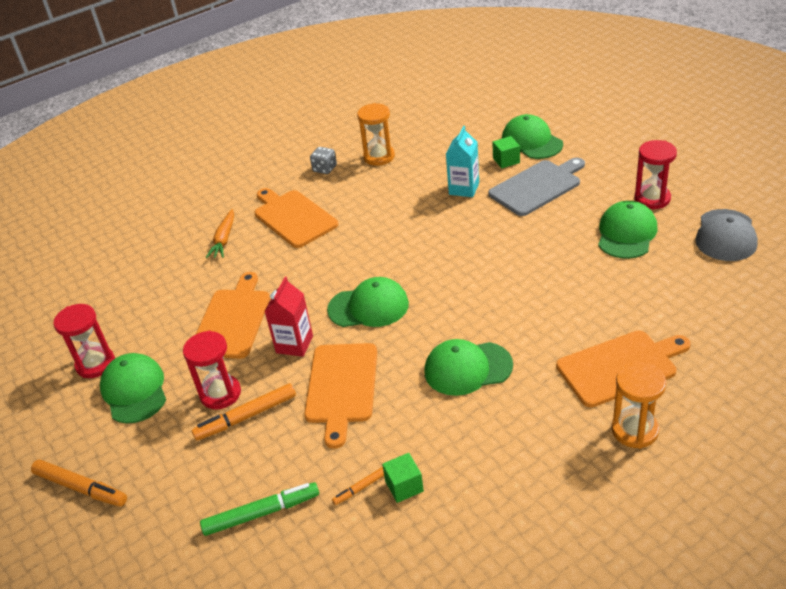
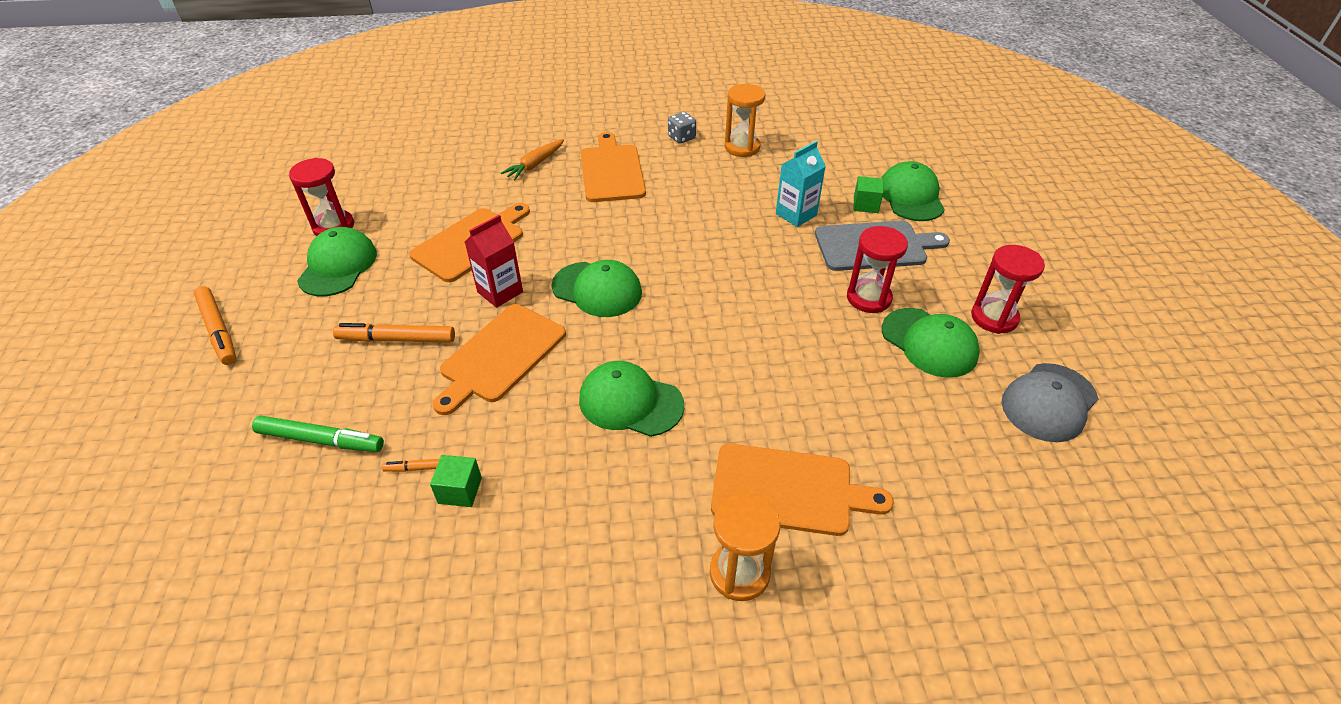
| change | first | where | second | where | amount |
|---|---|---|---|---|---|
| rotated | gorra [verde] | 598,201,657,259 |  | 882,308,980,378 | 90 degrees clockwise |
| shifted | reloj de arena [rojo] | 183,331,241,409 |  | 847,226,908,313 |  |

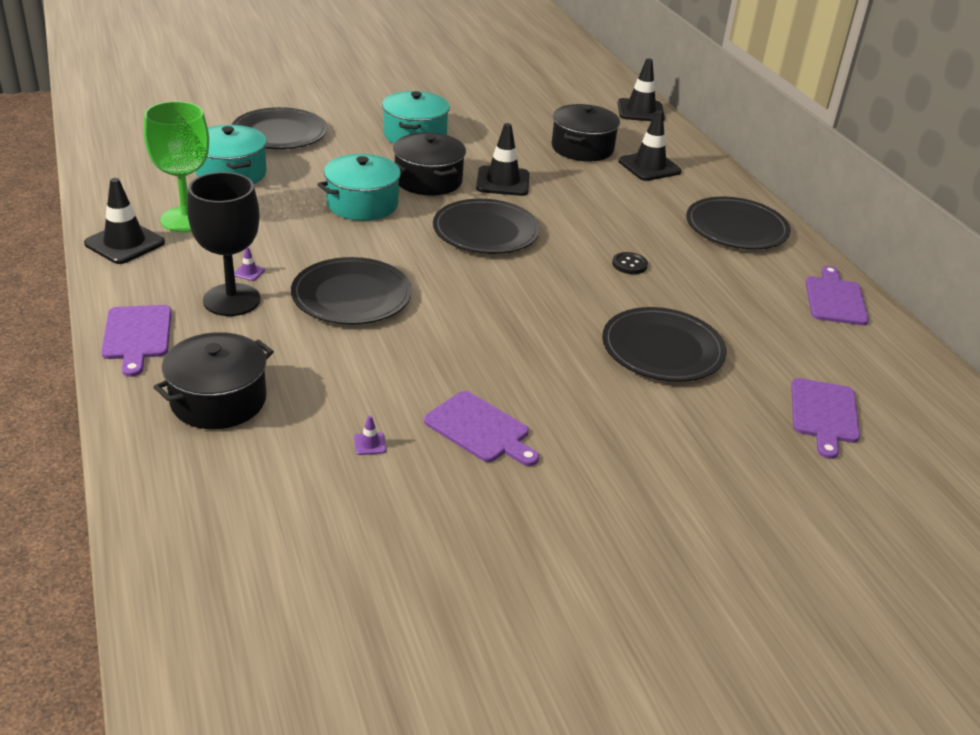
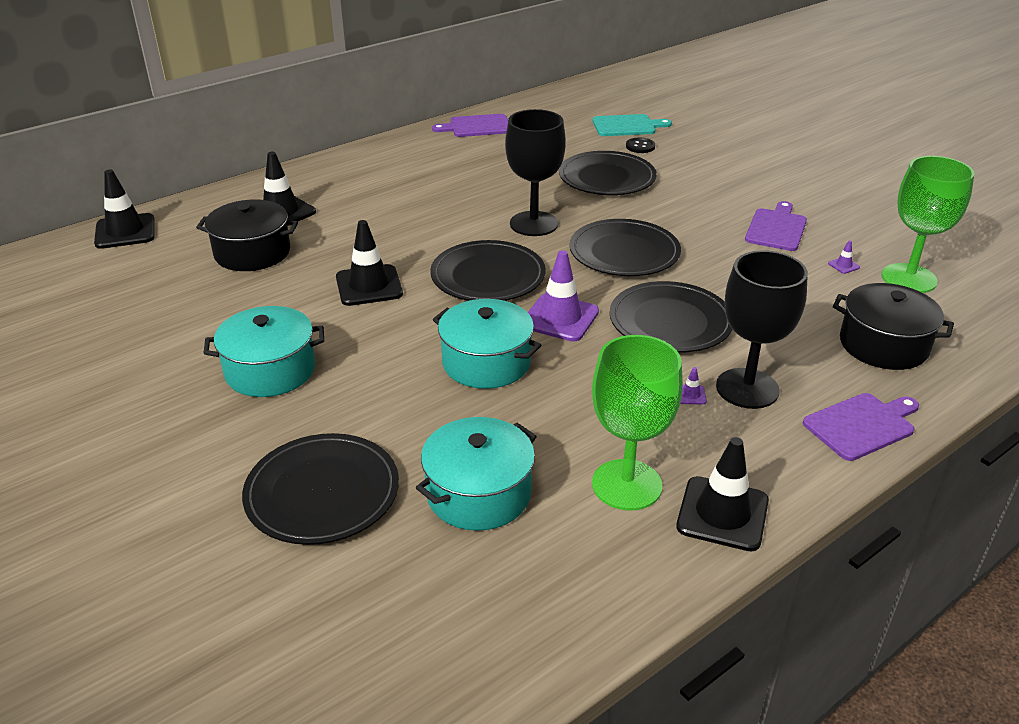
| change | first | where | second | where | amount |
|---|---|---|---|---|---|
| gone | olla [negro] | 393,132,466,196 |  |  |  |
| shifted | plato [negro] | 686,196,791,250 |  | 569,219,681,276 |  |
| shifted | botón [negro] | 612,252,648,274 |  | 626,138,655,153 |  |
| repainted | tabla de cortar [morado] | 791,378,860,459 | tabla de cortar [turquesa] | 593,114,672,136 |  |
| new |  |  | copa [negro] | 505,109,566,236 |  |
| new |  |  | copa [verde] | 882,156,974,293 |  |
| new |  |  | cono de tráfico [morado] | 527,250,599,341 |  |

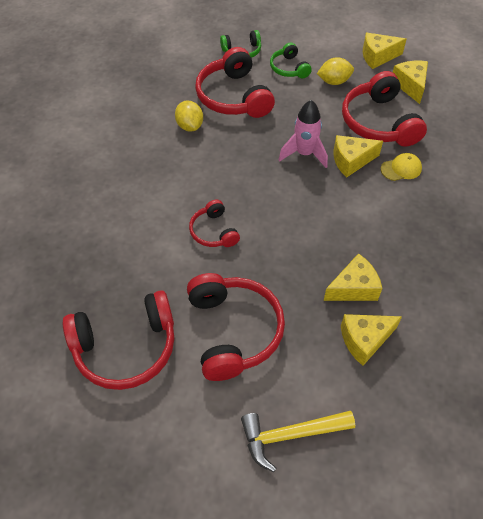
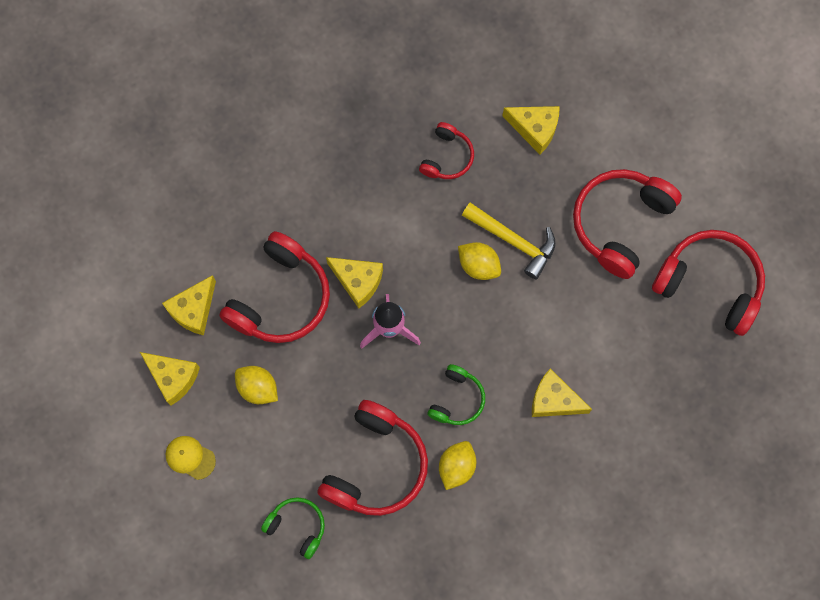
| change | first | where | second | where | amount |
|---|---|---|---|---|---|
| shifted | auriculares [verde] | 270,42,312,79 |  | 428,364,485,425 |  |
| shifted | gorra [amarillo] | 381,153,422,181 |  | 166,436,216,480 |  |
| shifted | auriculares [rojo] | 189,200,240,247 |  | 419,122,474,179 |  |
| shifted | queso [amarillo] | 324,253,382,301 |  | 532,368,592,417 |  |
| shifted | martillo [amarillo] | 241,411,355,472 |  | 462,203,556,279 |  |
| new |  |  | limón [amarillo] | 458,242,501,280 |  |

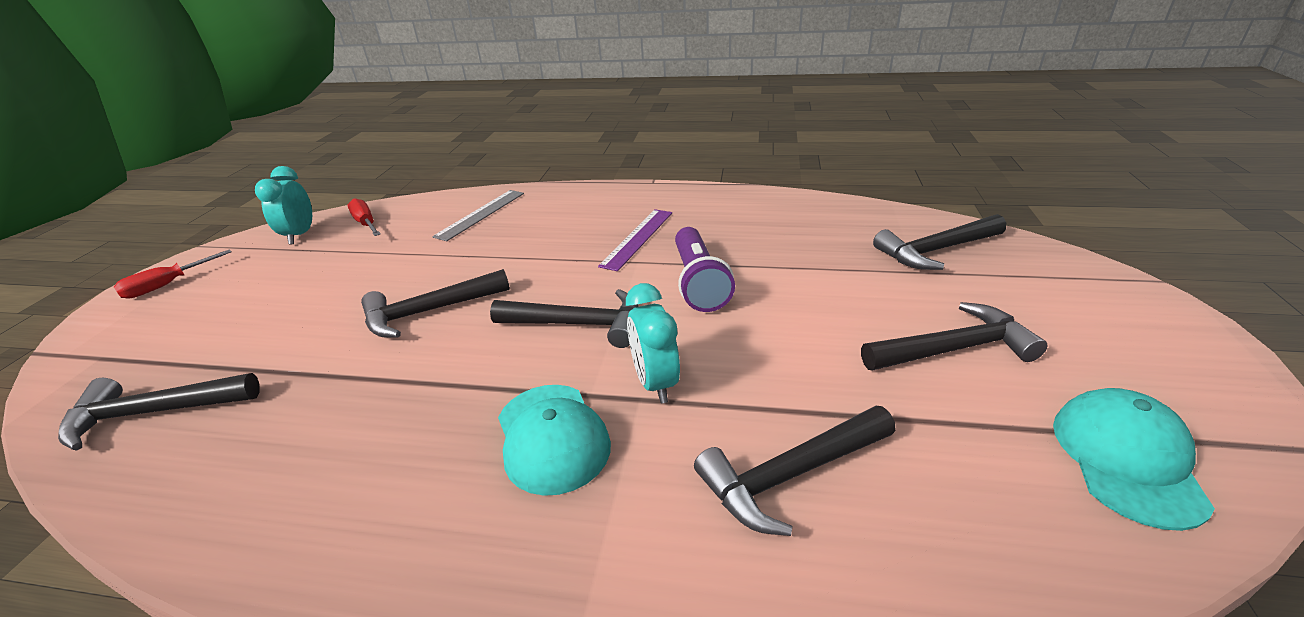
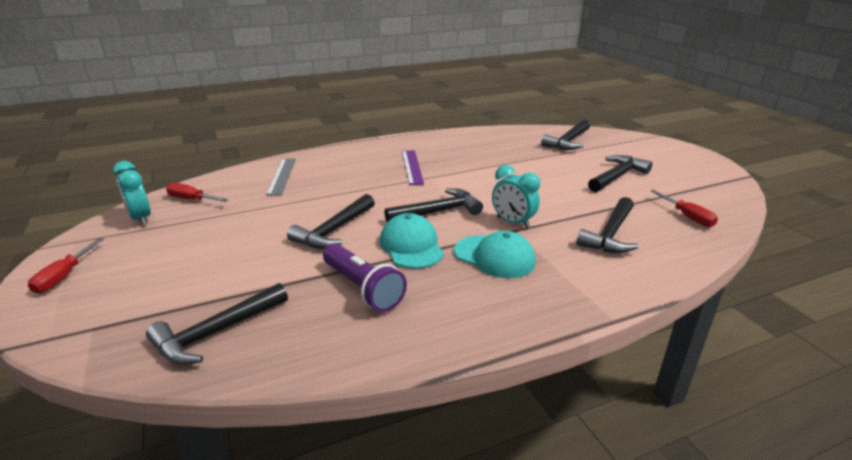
| change | first | where | second | where | amount |
|---|---|---|---|---|---|
| shifted | lámpara de mano [morado] | 675,227,735,312 |  | 323,244,407,312 |  |
| shifted | gorra [turquesa] | 1053,388,1215,531 |  | 380,213,444,269 |  |
| new |  |  | destornillador [rojo] | 651,190,718,227 |  |

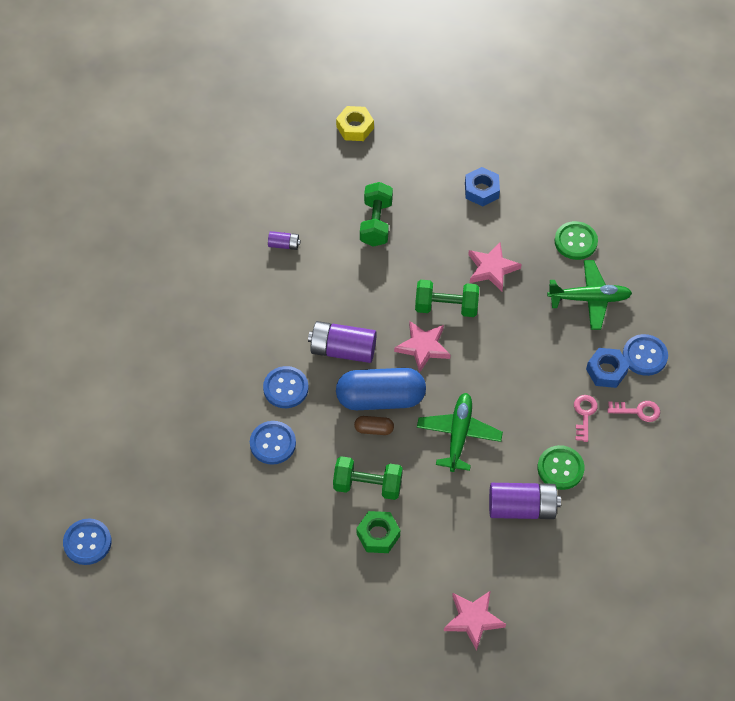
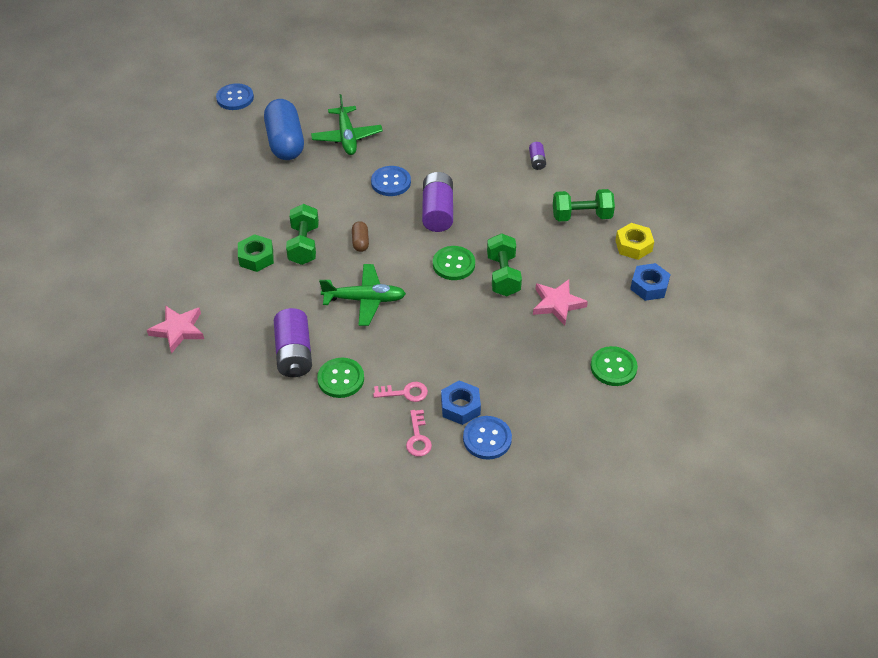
| change | first | where | second | where | amount |
|---|---|---|---|---|---|
| shifted | tuerca [amarillo] | 336,106,374,141 |  | 615,223,654,260 |  |
| shifted | avión [verde] | 547,260,632,330 |  | 311,94,383,155 |  |
| swapped | estrella [rosa] | 394,321,451,373 | botón [verde] | 433,246,475,280 |  |
| shifted | cápsula [azul] | 336,368,426,410 |  | 264,99,304,160 |  |
| gone | botón [azul] | 250,421,296,465 |  |  |  |

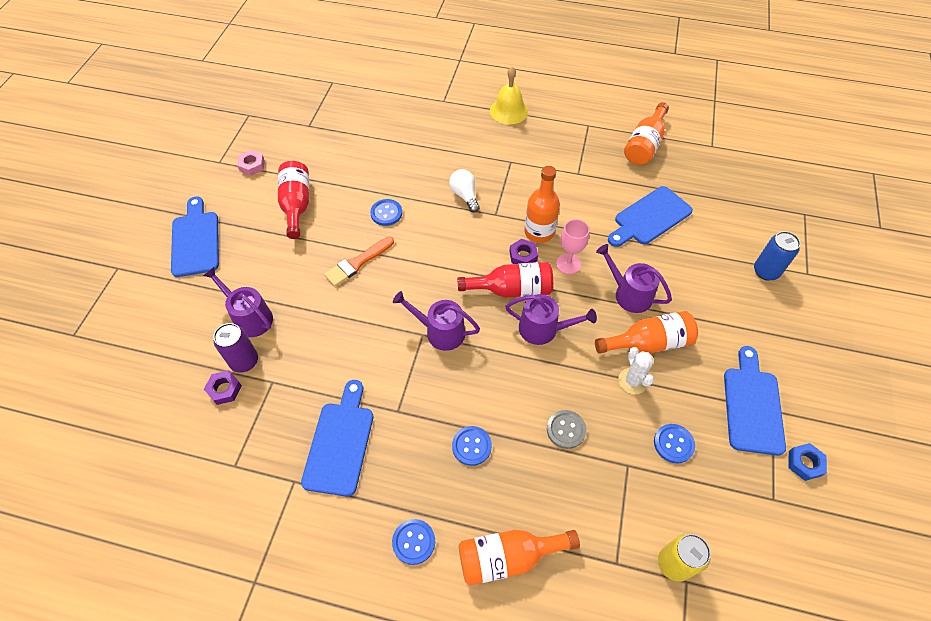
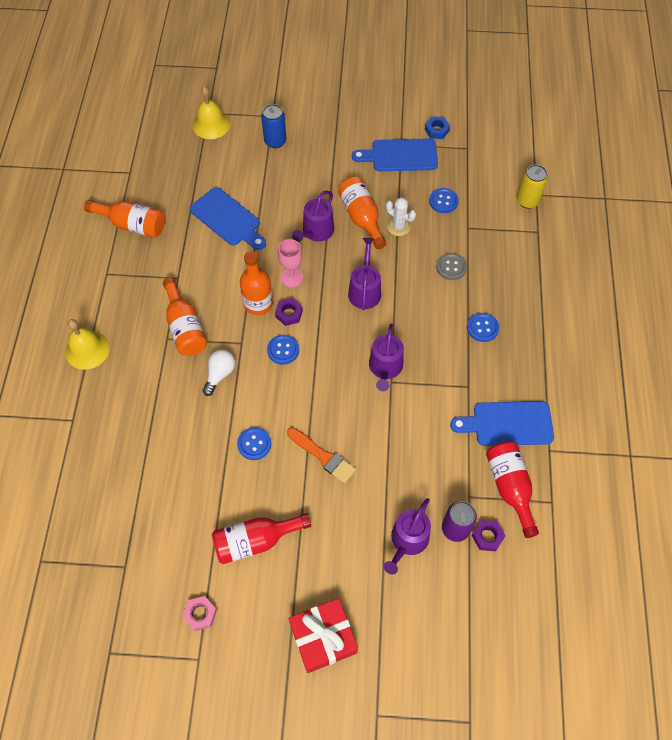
| change | first | where | second | where | amount |
|---|---|---|---|---|---|
| rotated | bombilla [blanco] | 449,169,480,212 |  | 203,349,235,396 | 150 degrees clockwise |
| swapped | tabla de cortar [azul] | 171,197,219,277 | regalo [rojo] | 289,598,358,673 |  |
| shifted | botella [rojo] | 457,262,553,298 |  | 486,441,539,538 |  |
| rotated | cactus [blanco] | 618,347,654,394 |  | 386,197,416,236 | 60 degrees clockwise |
| shifted | botón [azul] | 392,519,435,565 |  | 267,335,299,365 |  |
| shifted | botella [naranja] | 458,530,580,586 |  | 163,277,207,356 |  |
| new |  |  | campana [amarillo] | 193,86,230,139 |  |

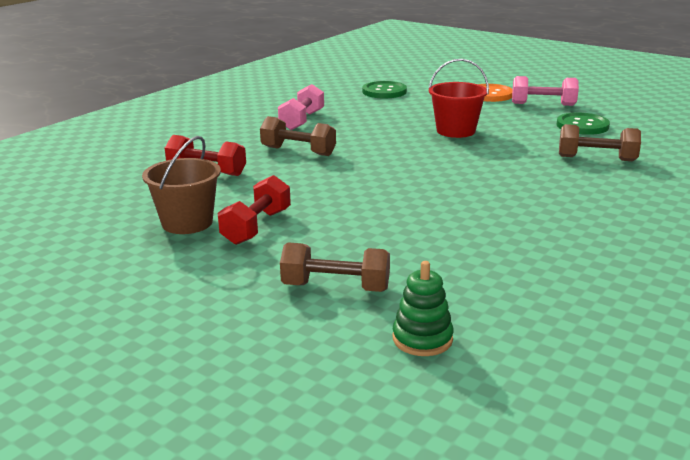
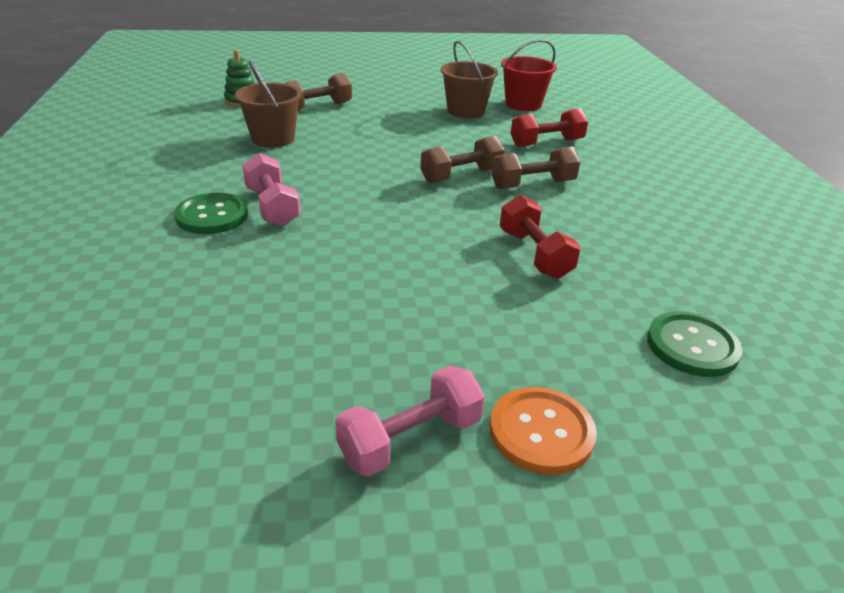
| change | first | where | second | where | amount |
|---|---|---|---|---|---|
| shifted | balde [rojo] | 428,59,489,138 |  | 501,39,557,111 |  |
| shifted | mancuerna [rosa] | 278,84,324,130 |  | 242,153,301,227 |  |
| shifted | botón [verde] | 556,113,610,135 |  | 174,193,248,234 |  |
| shifted | mancuerna [marrón] | 559,124,641,161 |  | 420,136,505,183 |  |
| shifted | mancuerna [rojo] | 218,175,291,245 |  | 500,195,581,279 |  |
| new |  |  | balde [marrón] | 235,61,302,148 |  |

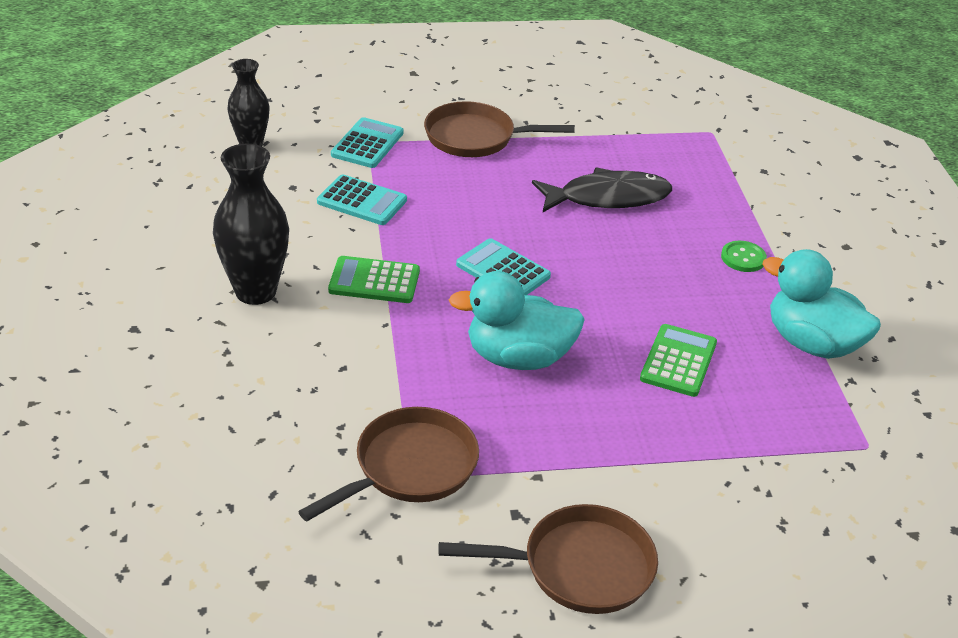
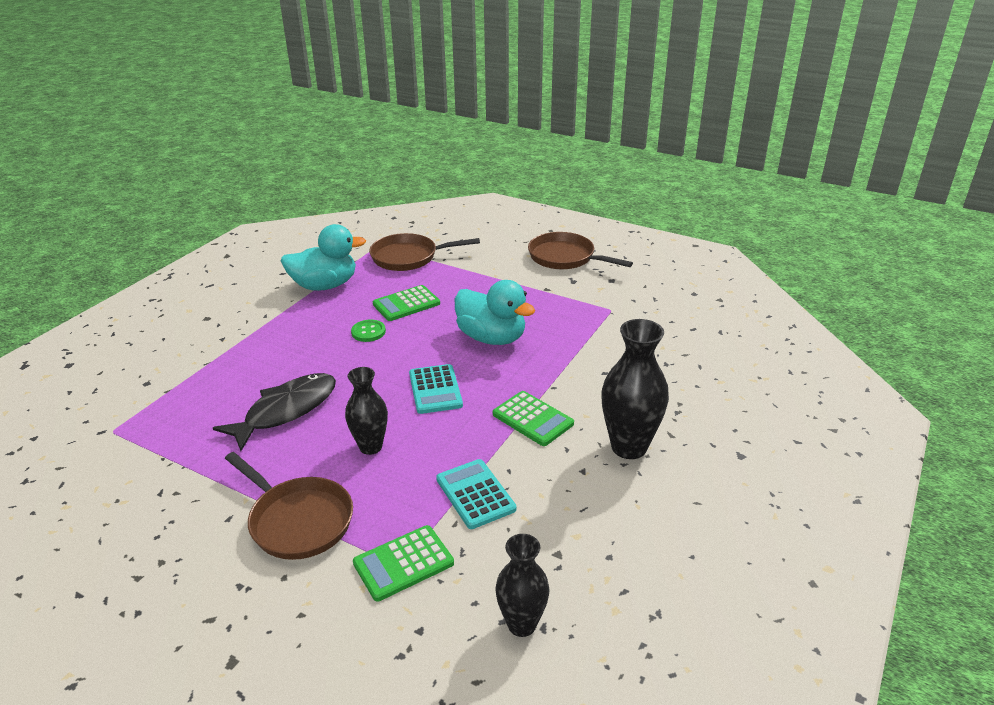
| change | first | where | second | where | amount |
|---|---|---|---|---|---|
| repainted | calculadora [turquesa] | 331,117,404,168 | calculadora [verde] | 353,525,454,602 |  |
| rotated | pez [negro] | 532,167,672,212 |  | 213,373,336,451 | 105 degrees clockwise |
| shifted | botón [verde] | 721,241,767,272 |  | 351,320,386,342 |  |
| rotated | pato [turquesa] | 762,249,881,359 |  | 280,224,366,291 | 90 degrees counterclockwise |
| shifted | sartén [marrón] | 298,407,479,521 |  | 369,233,480,271 |  |
| new |  |  | florero [negro] | 345,367,388,455 |  |

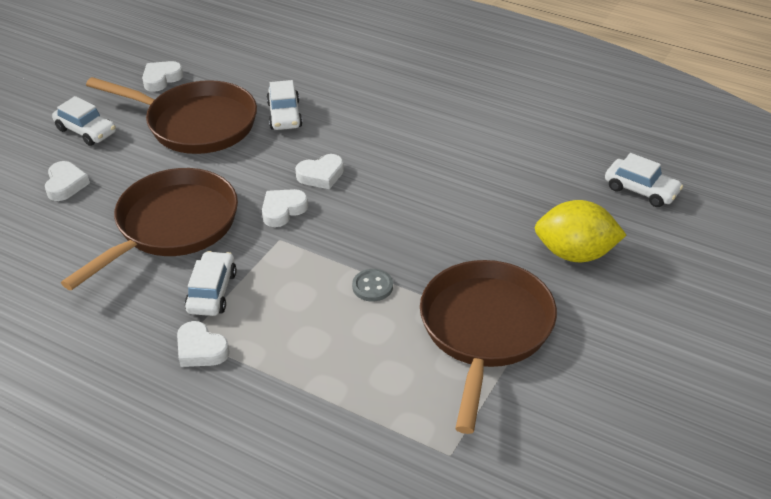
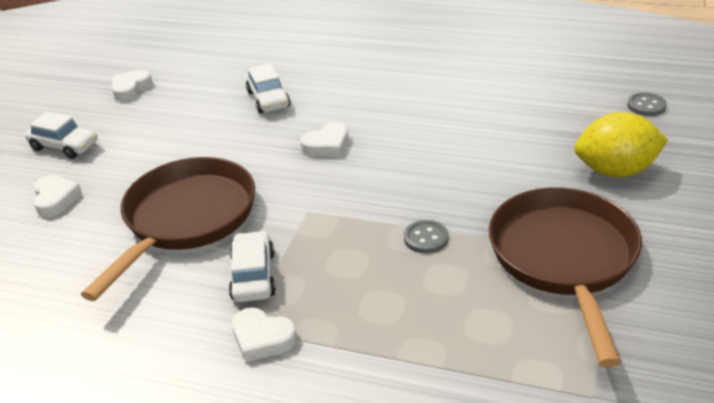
| change | first | where | second | where | amount |
|---|---|---|---|---|---|
| gone | sartén [marrón] | 86,77,257,154 |  |  |  |
| swapped | coche [blanco] | 605,153,683,207 | botón [gris] | 627,92,667,116 |  |
| gone | corazón [blanco] | 262,189,308,227 |  |  |  |

